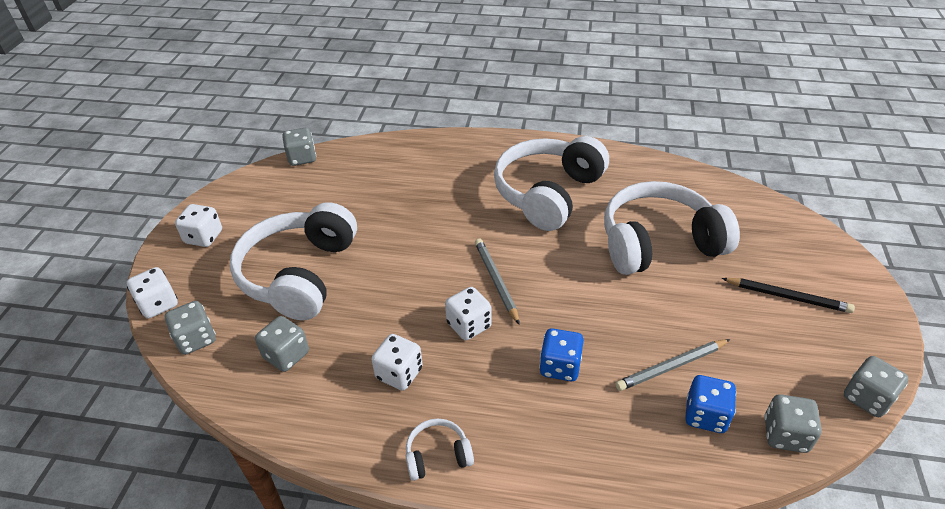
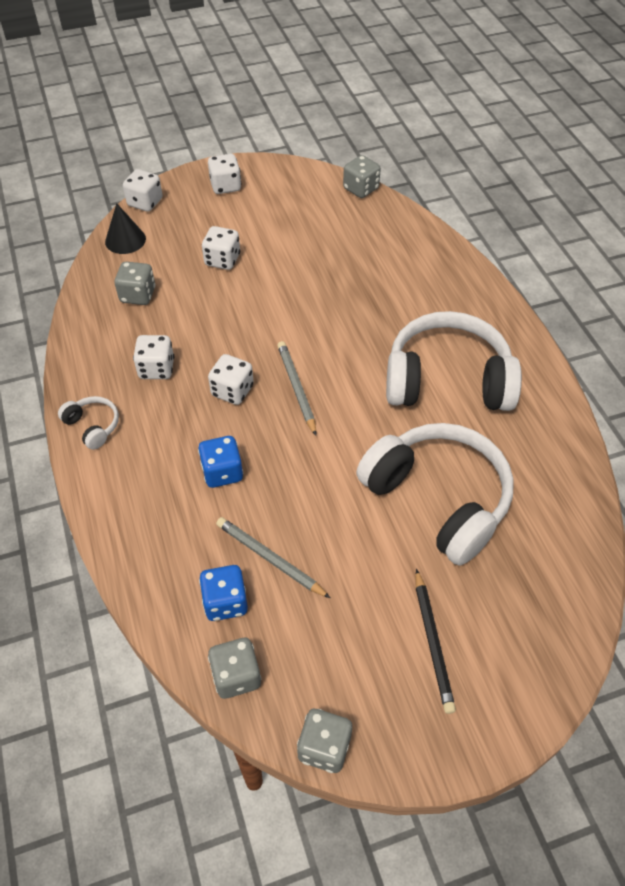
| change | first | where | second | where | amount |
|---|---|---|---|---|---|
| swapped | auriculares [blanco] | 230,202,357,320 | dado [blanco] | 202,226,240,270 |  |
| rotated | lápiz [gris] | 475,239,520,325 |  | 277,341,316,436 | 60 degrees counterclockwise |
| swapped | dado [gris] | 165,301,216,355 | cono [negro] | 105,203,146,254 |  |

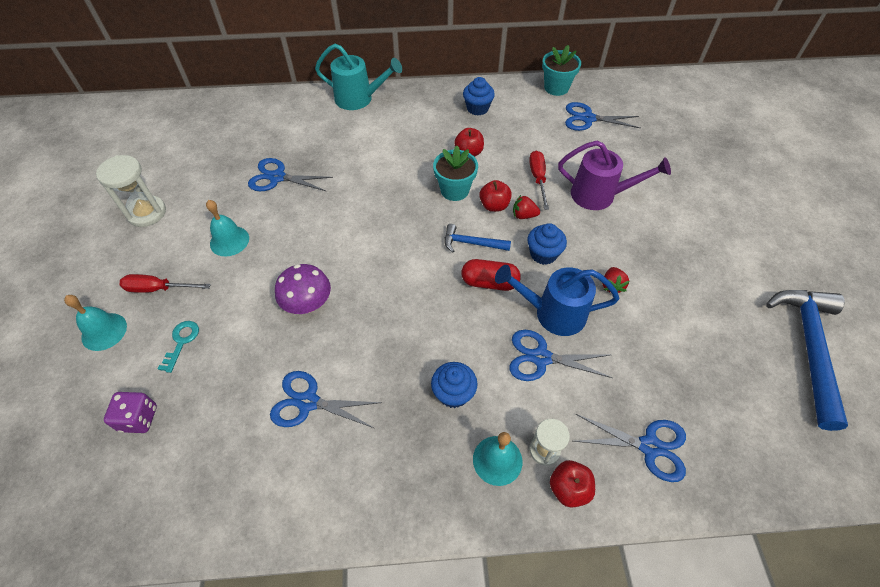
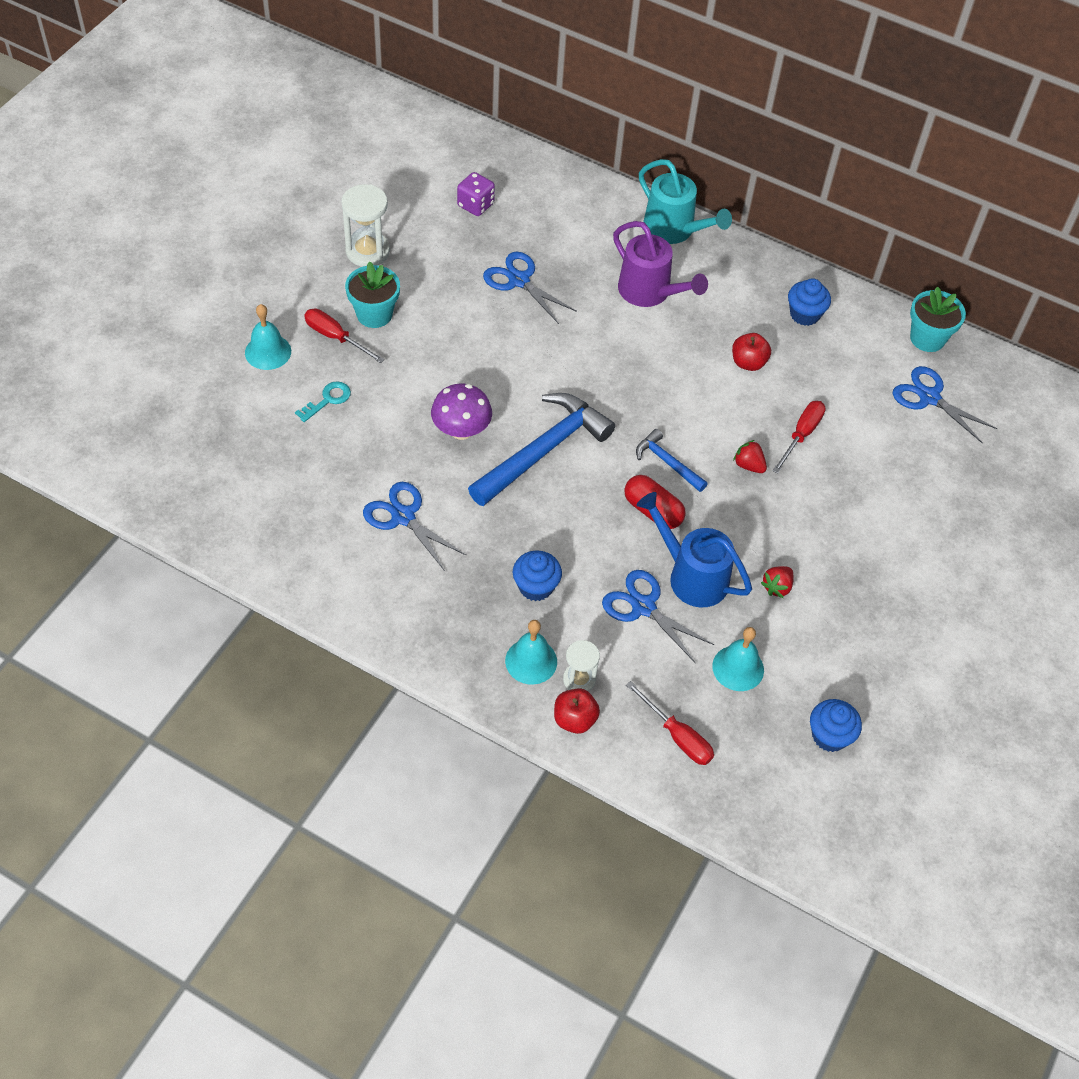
| change | first | where | second | where | amount |
|---|---|---|---|---|---|
| shifted | regadera [morado] | 558,141,671,210 |  | 613,221,708,307 |  |
| shifted | maceta [turquesa] | 433,146,478,201 |  | 345,262,400,328 |  |
| gone | manzana [rojo] | 479,180,512,212 |  |  |  |
| shifted | campana [turquesa] | 206,200,249,256 |  | 712,627,764,691 |  |
| shifted | magdalena [azul] | 527,223,567,265 |  | 810,699,862,752 |  |
| shifted | martillo [azul] | 766,290,848,431 |  | 468,393,615,506 |  |
| shifted | dado [morado] | 104,392,157,433 |  | 457,172,495,216 |  |
| swapped | tijeras [azul] | 574,414,686,482 | destornillador [rojo] | 626,681,714,765 |  |

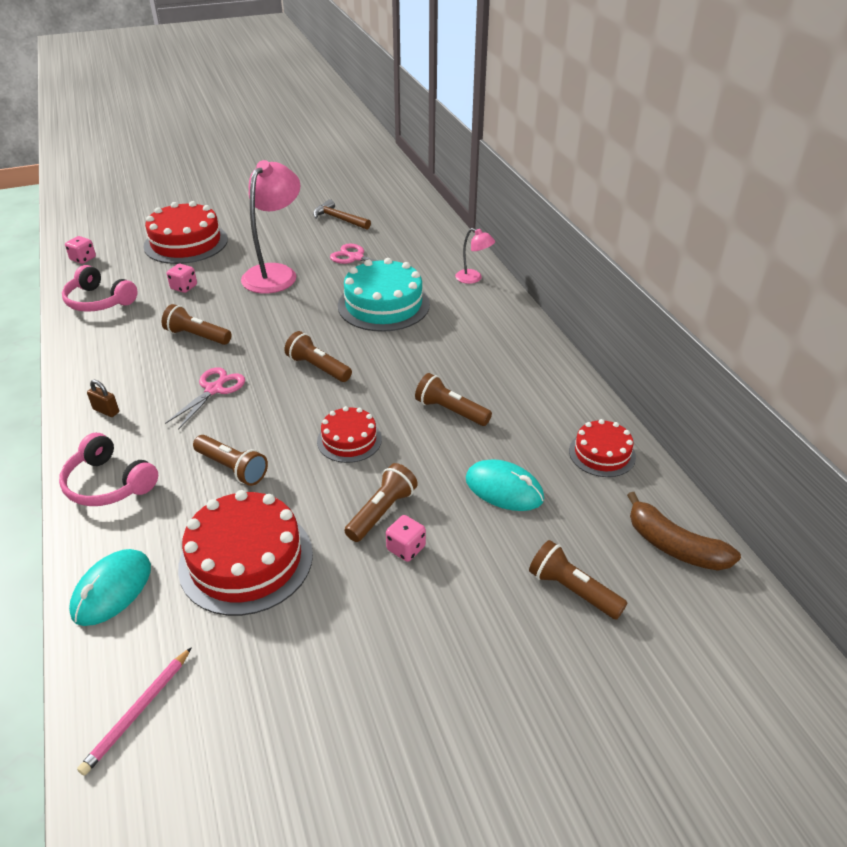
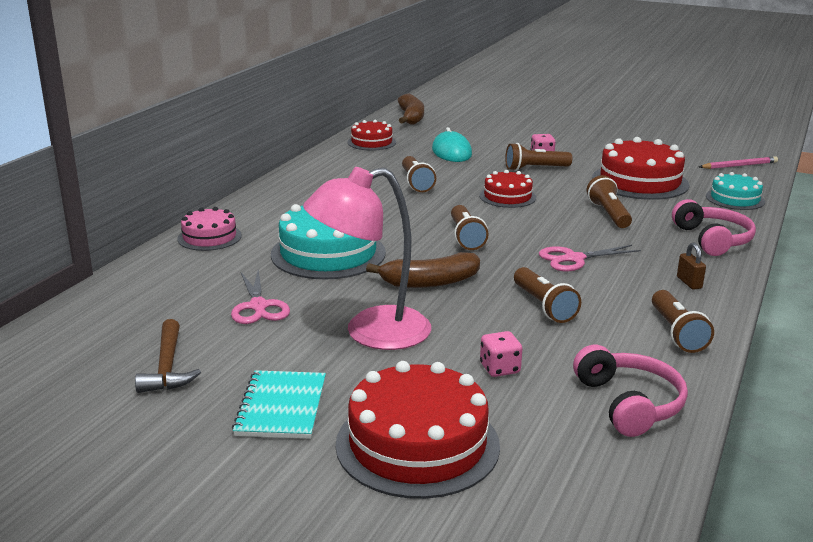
| change | first | where | second | where | amount |
|---|---|---|---|---|---|
| swapped | lámpara [rosa] | 455,228,495,284 | tarta [rosa] | 177,207,242,251 |  |
| gone | dado [rosa] | 65,236,96,264 |  |  |  |
| shifted | lámpara de mano [marrón] | 529,540,627,620 |  | 652,290,714,353 |  |
| swapped | ratón [turquesa] | 69,549,151,626 | tarta [turquesa] | 706,172,765,210 |  |
| new |  |  | plátano [marrón] | 366,252,480,288 |  |
| new |  |  | cuaderno [turquesa] | 232,370,326,439 |  |

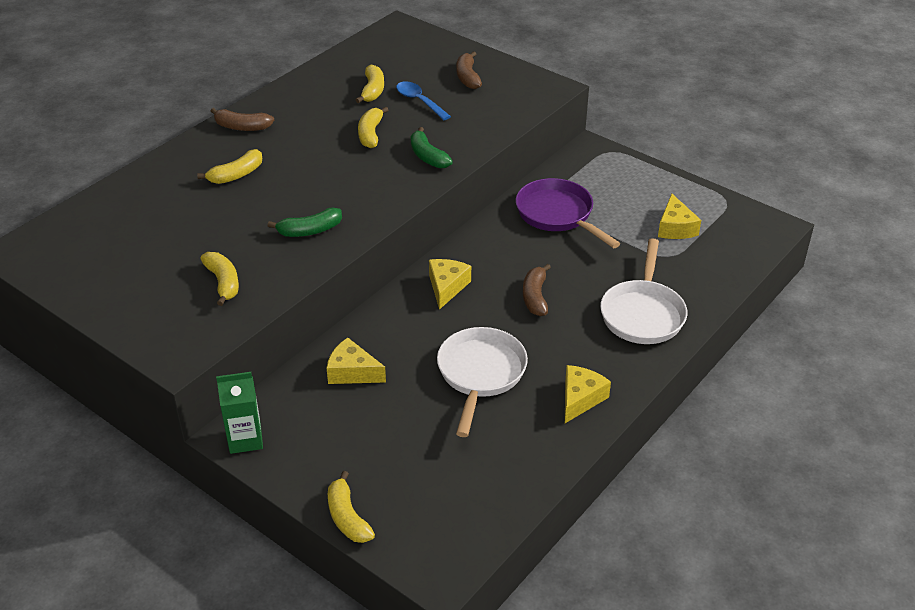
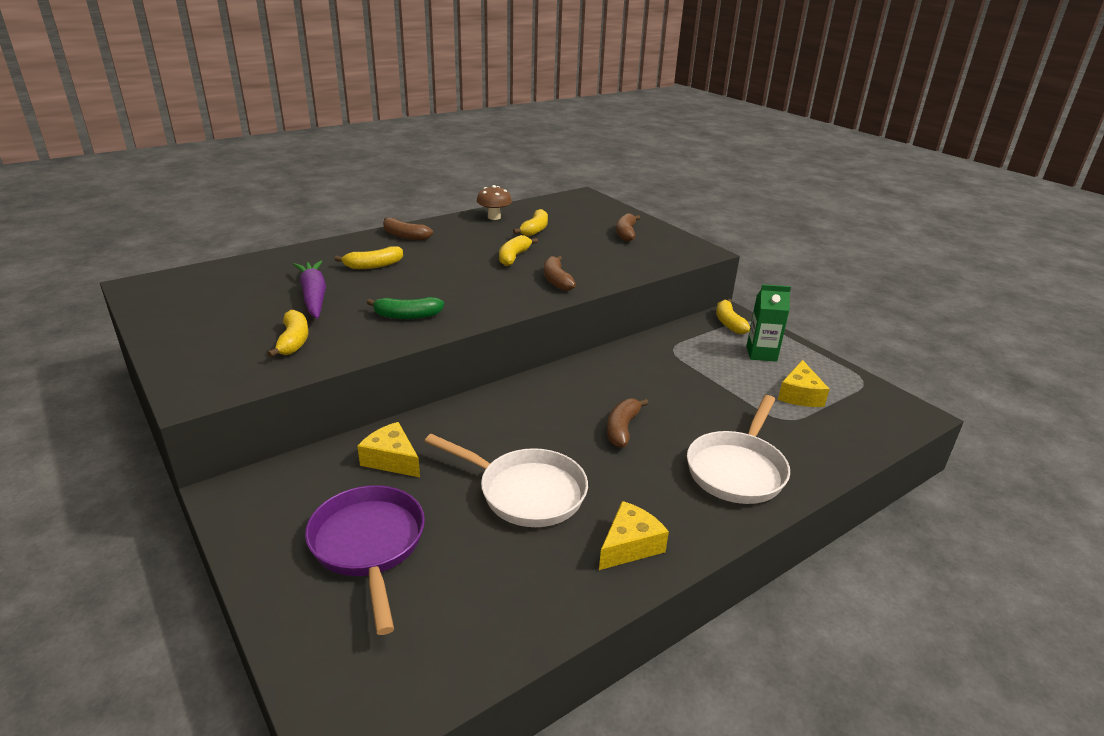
| change | first | where | second | where | amount |
|---|---|---|---|---|---|
| gone | cuchara [azul] | 396,81,451,120 |  |  |  |
| repainted | plátano [verde] | 411,127,453,169 | plátano [marrón] | 544,256,576,291 |  |
| shifted | sartén [morado] | 515,178,620,248 |  | 305,485,425,635 |  |
| gone | queso [amarillo] | 429,259,471,310 |  |  |  |
| rotated | sartén [blanco] | 437,327,528,437 |  | 425,434,588,527 | 90 degrees clockwise |
| shifted | cartón de leche [verde] | 216,372,263,454 |  | 746,284,791,362 |  |
| shifted | plátano [amarillo] | 328,471,375,543 |  | 716,299,750,334 |  |
| new |  |  | seta [marrón] | 477,185,512,220 |  |
| new |  |  | zanahoria [morado] | 293,261,326,319 |  |

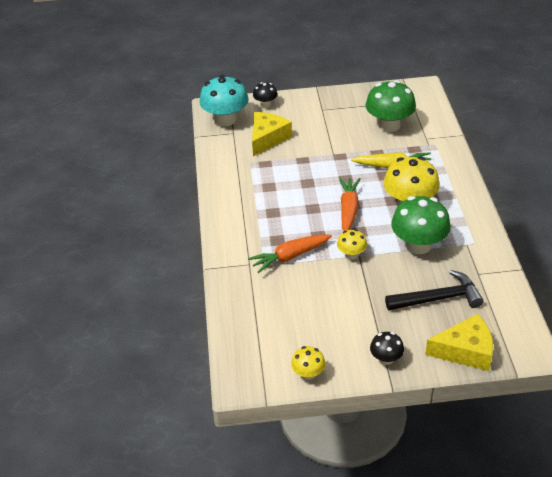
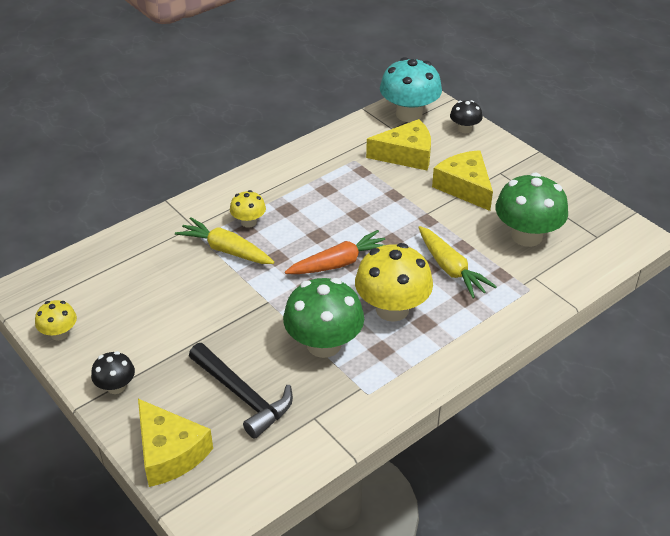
| change | first | where | second | where | amount |
|---|---|---|---|---|---|
| shifted | seta [amarillo] | 337,229,367,260 |  | 230,190,266,228 |  |
| repainted | zanahoria [naranja] | 248,235,332,273 | zanahoria [amarillo] | 175,217,274,264 |  |
| new |  |  | queso [amarillo] | 432,150,493,211 |  |

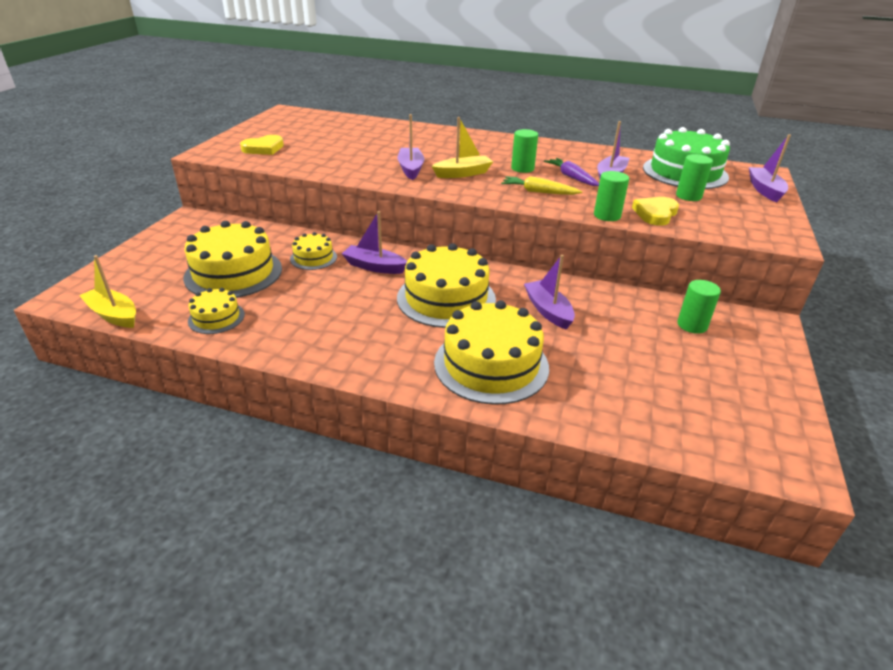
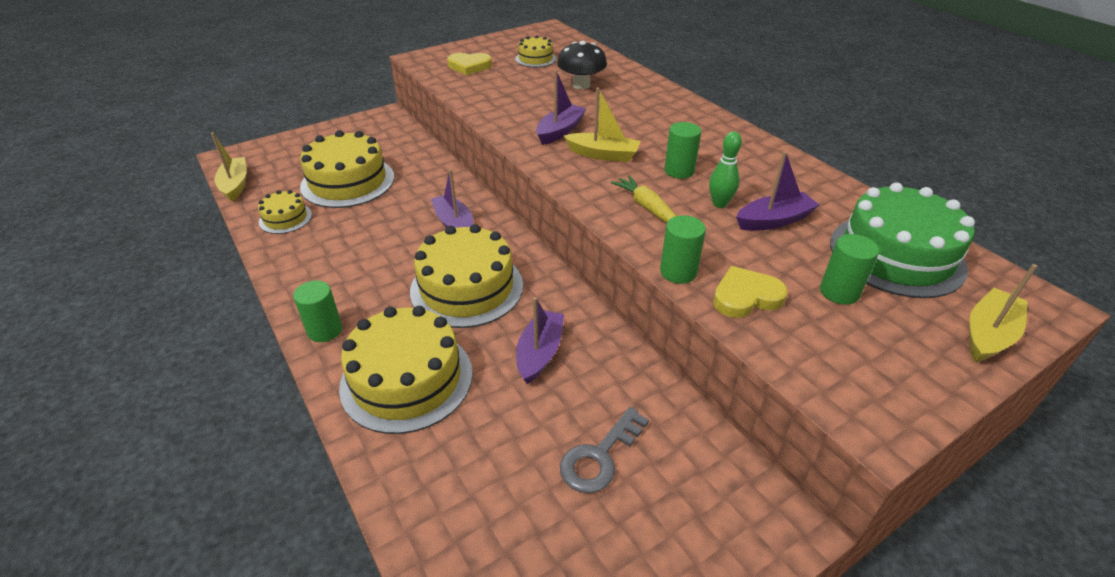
| change | first | where | second | where | amount |
|---|---|---|---|---|---|
| repainted | barco [morado] | 749,134,791,202 | barco [amarillo] | 969,264,1037,362 |  |
| swapped | zanahoria [morado] | 544,158,599,186 | bolo [verde] | 709,131,742,208 |  |
| shifted | tarta [amarillo] | 290,232,337,270 |  | 515,35,556,67 |  |
| shifted | cilindro [verde] | 677,280,721,334 |  | 293,280,342,342 |  |
| new |  |  | seta [negro] | 557,41,607,89 |  |
| new |  |  | llave [gris] | 560,407,649,493 |  |

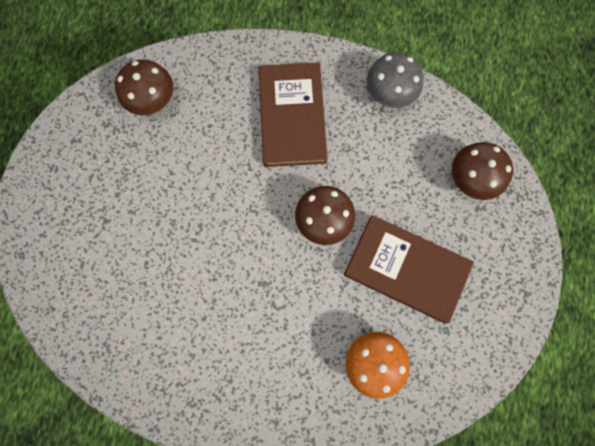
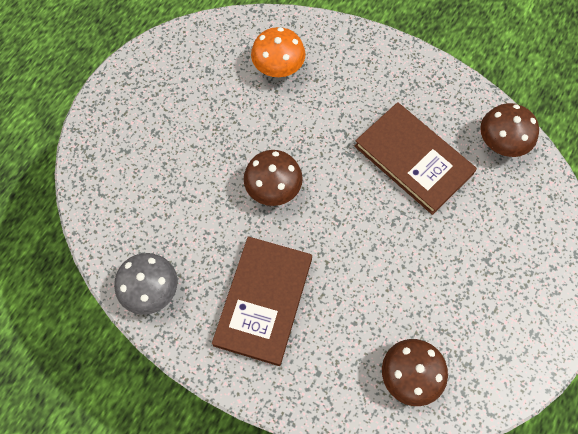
| change | first | where | second | where | amount |
|---|---|---|---|---|---|
| shifted | seta [marrón] | 452,142,513,200 |  | 480,103,539,157 |  |
| shifted | libro [marrón] | 344,215,474,324 |  | 354,102,477,215 |  |

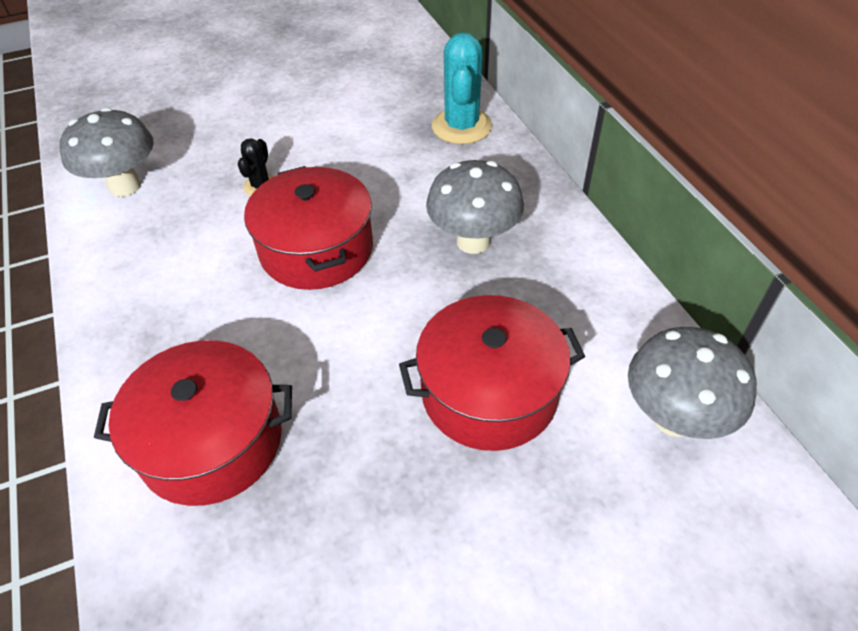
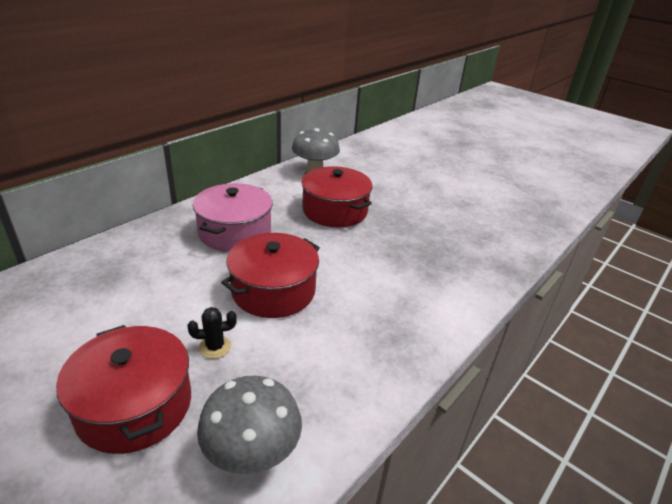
| change | first | where | second | where | amount |
|---|---|---|---|---|---|
| gone | cactus [turquesa] | 432,32,492,144 |  |  |  |
| swapped | seta [gris] | 426,160,524,254 | olla [rosa] | 193,183,273,252 |  |
| shifted | olla [rojo] | 94,340,292,506 |  | 56,325,191,454 |  |

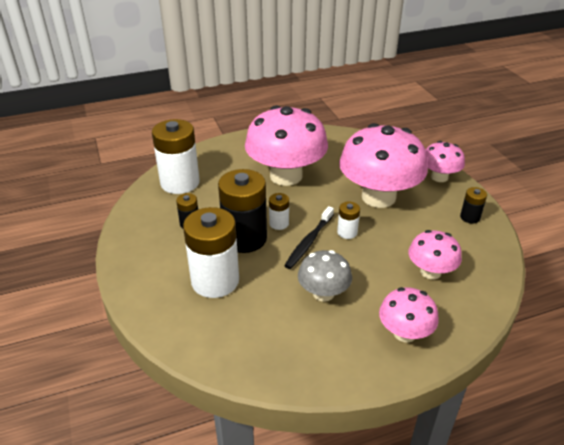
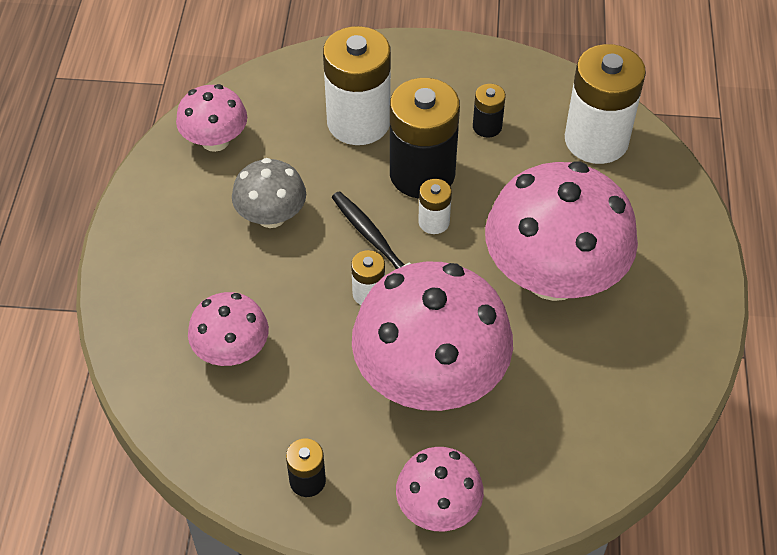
| change | first | where | second | where | amount |
|---|---|---|---|---|---|
| shifted | seta [rosa] | 379,287,439,342 |  | 176,84,247,152 |  |

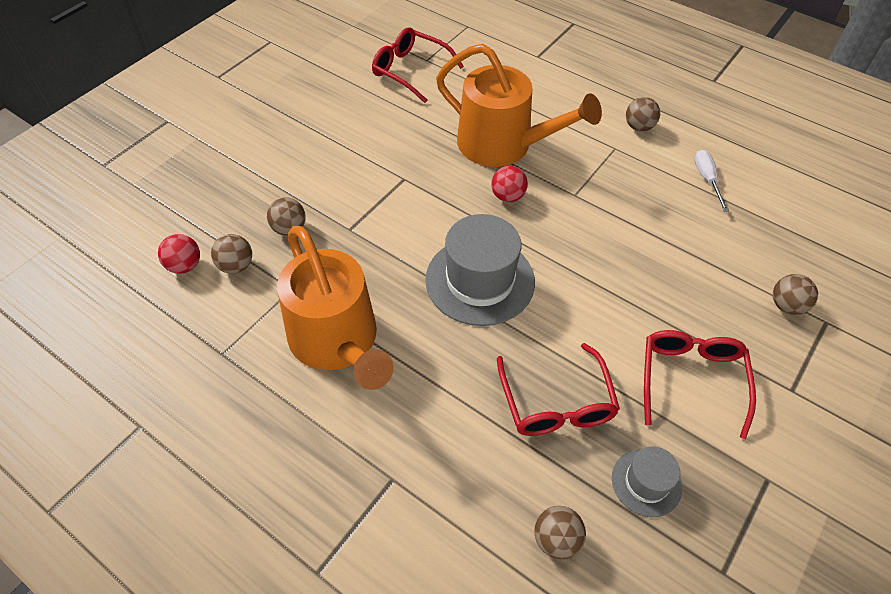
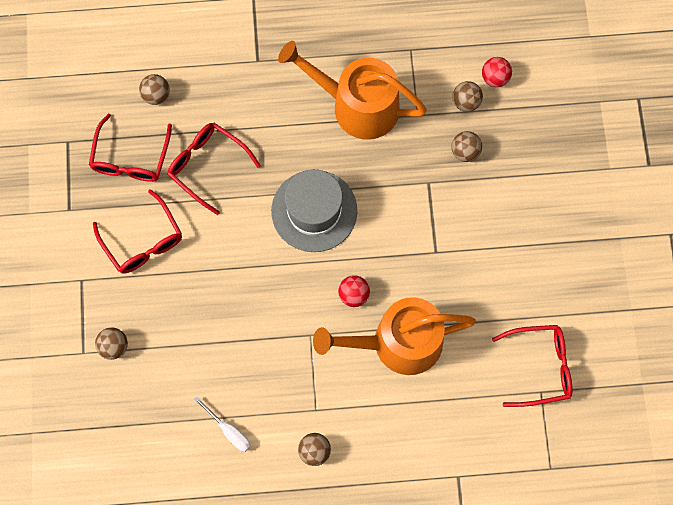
| change | first | where | second | where | amount |
|---|---|---|---|---|---|
| swapped | sombrero [gris] | 612,446,682,517 | gafas [rojo] | 89,113,172,182 |  |

